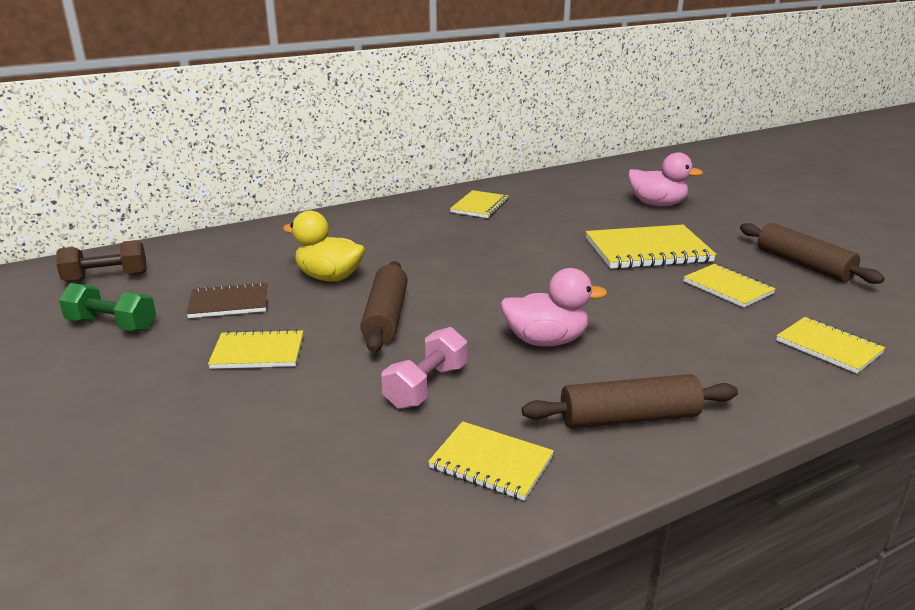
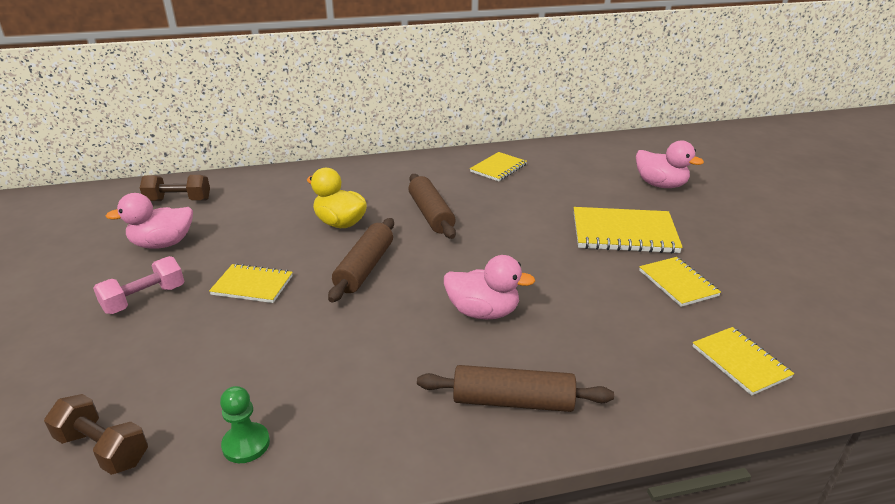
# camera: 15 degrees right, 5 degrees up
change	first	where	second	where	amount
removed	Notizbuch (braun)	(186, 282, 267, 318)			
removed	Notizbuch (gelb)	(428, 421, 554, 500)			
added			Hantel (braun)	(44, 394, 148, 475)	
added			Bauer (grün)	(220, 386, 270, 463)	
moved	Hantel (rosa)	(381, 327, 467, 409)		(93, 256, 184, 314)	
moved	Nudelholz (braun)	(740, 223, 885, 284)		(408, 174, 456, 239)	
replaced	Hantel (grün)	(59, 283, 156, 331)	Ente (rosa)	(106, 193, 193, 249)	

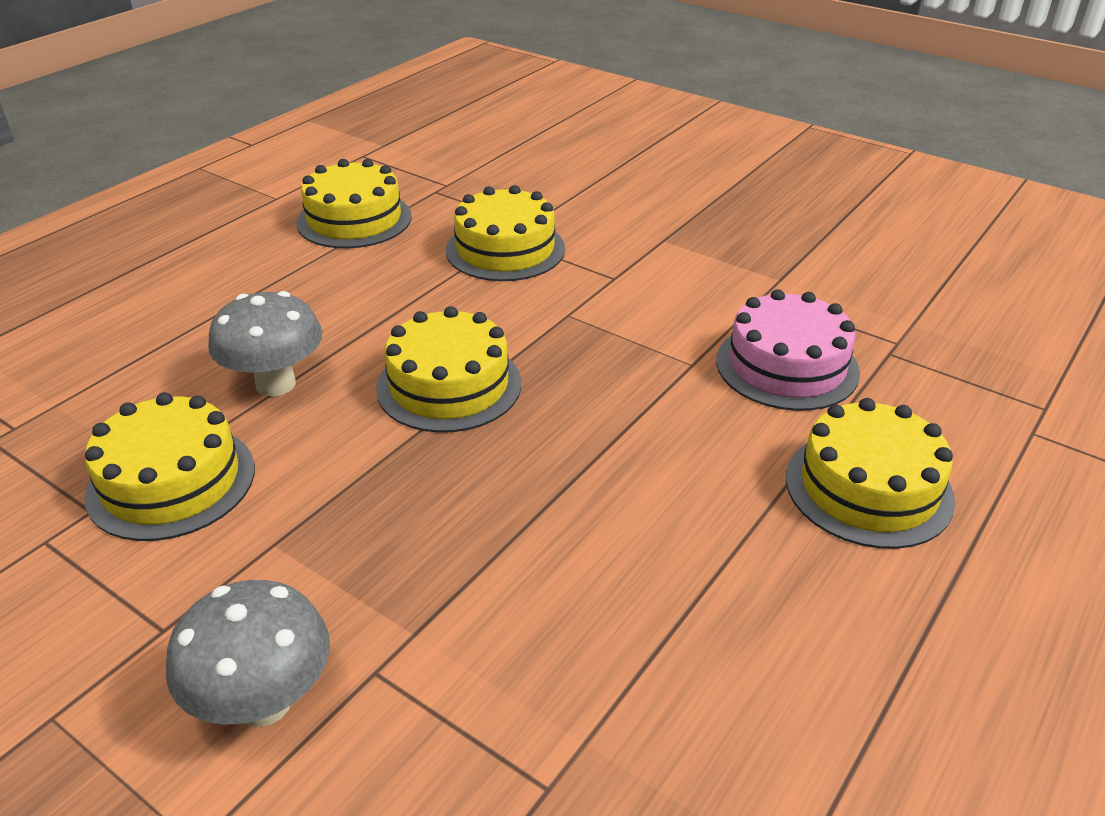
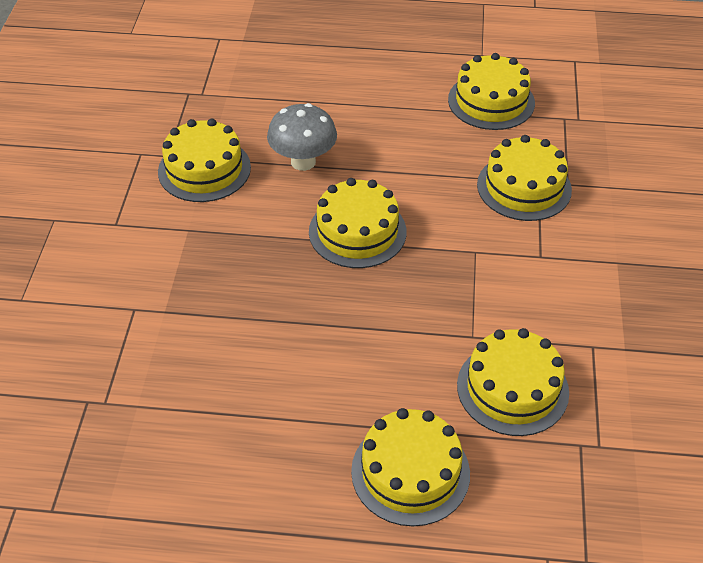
# camera: 60 degrees right, 10 degrees up
change	first	where	second	where	amount
removed	Pilz (grau)	(166, 580, 330, 727)			
recoloured	Kuchen (rosa)	(716, 289, 860, 411)	Kuchen (gelb)	(457, 328, 569, 436)	

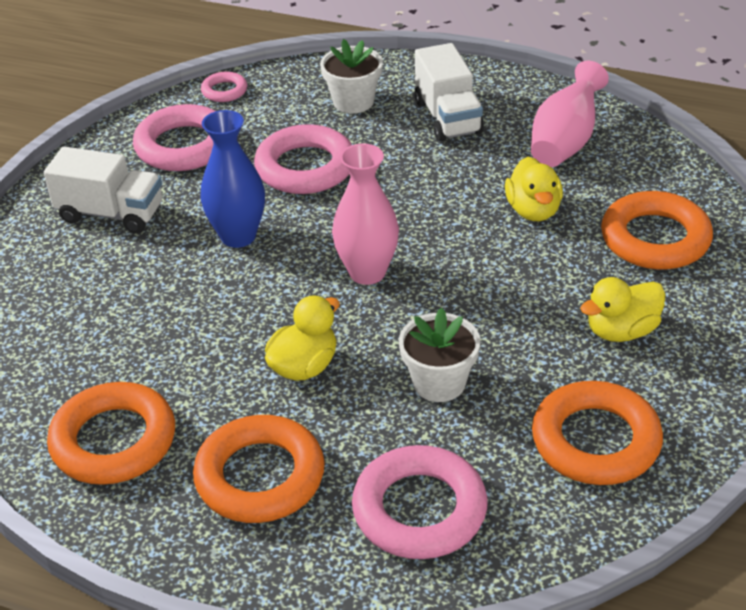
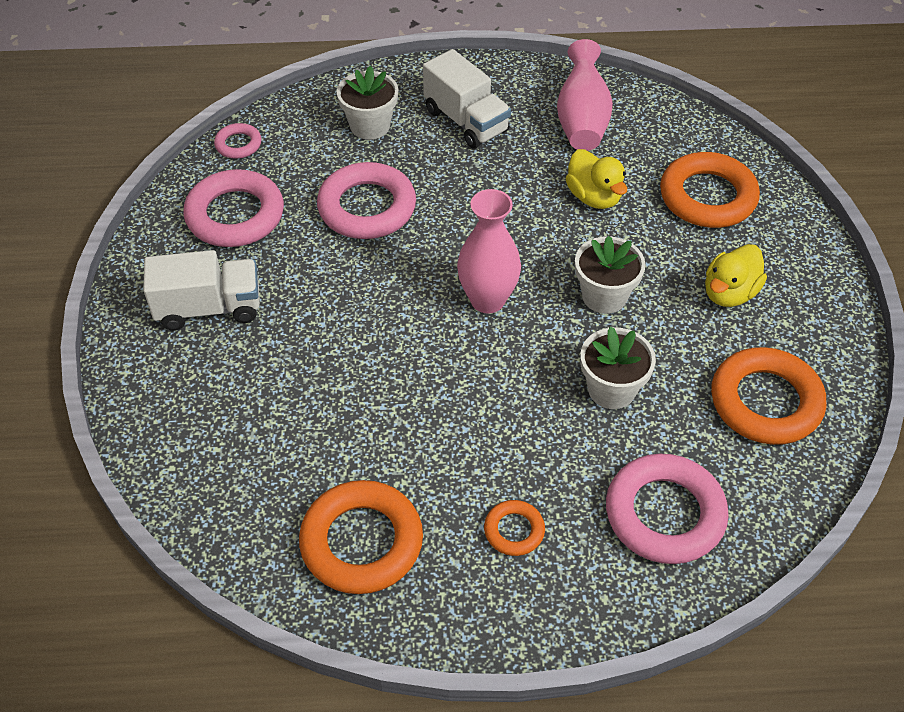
# camera: 25 degrees left, 10 degrees up
change	first	where	second	where	amount
removed	Vase (blau)	(200, 110, 265, 248)			
removed	Ente (gelb)	(265, 295, 340, 380)			
added			Blumentopf (weiß)	(575, 236, 645, 314)	
resized	Ring (orange)	(193, 415, 325, 523)		(484, 500, 545, 556)	x0.50

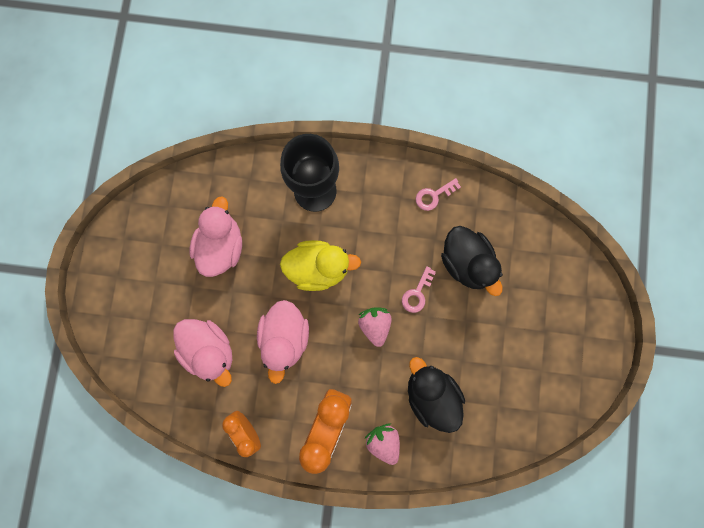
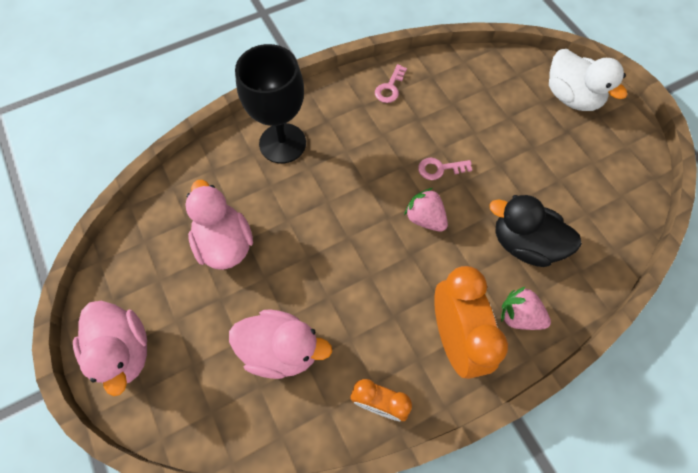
# camera: 35 degrees left, 15 degrees down
change	first	where	second	where	amount
removed	Ente (gelb)	(280, 240, 361, 291)			
removed	Ente (schwarz)	(441, 226, 503, 296)			
added			Ente (weiß)	(549, 49, 627, 111)	
moved	Ente (rosa)	(257, 300, 309, 384)		(73, 301, 147, 396)	
turned	Schlüssel (rosa)	(402, 266, 436, 313)		(418, 157, 472, 180)	90 degrees clockwise

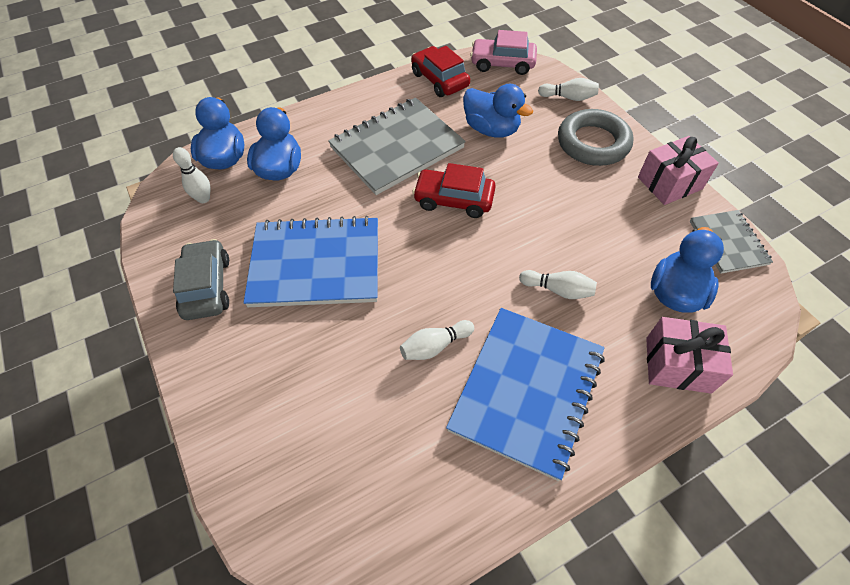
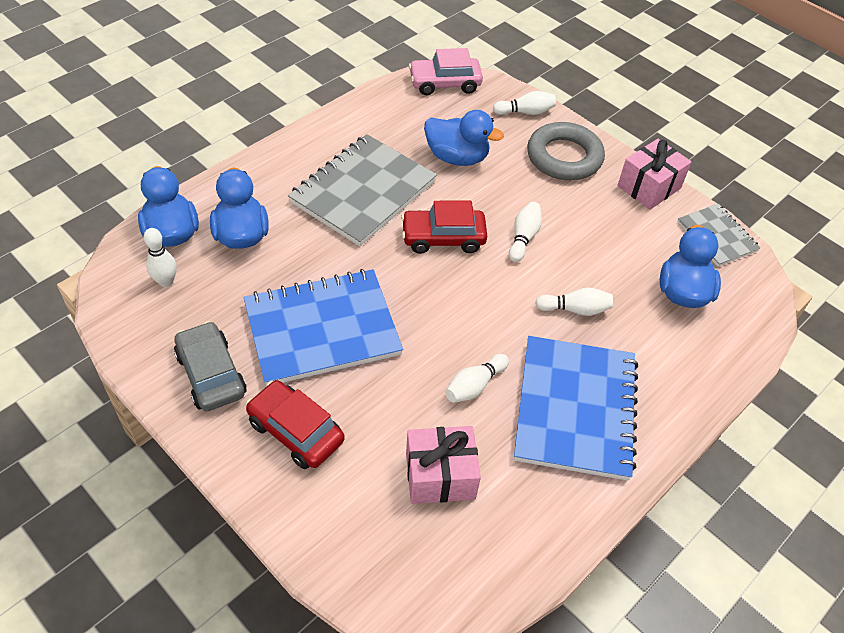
# camera: 20 degrees left, 5 degrees down
change	first	where	second	where	amount
added			Bowlingkegel (weiß)	(509, 202, 542, 262)	
moved	Auto (rot)	(411, 46, 470, 97)		(246, 380, 345, 469)	
moved	Geschenk (rosa)	(646, 317, 733, 394)		(406, 426, 481, 504)	

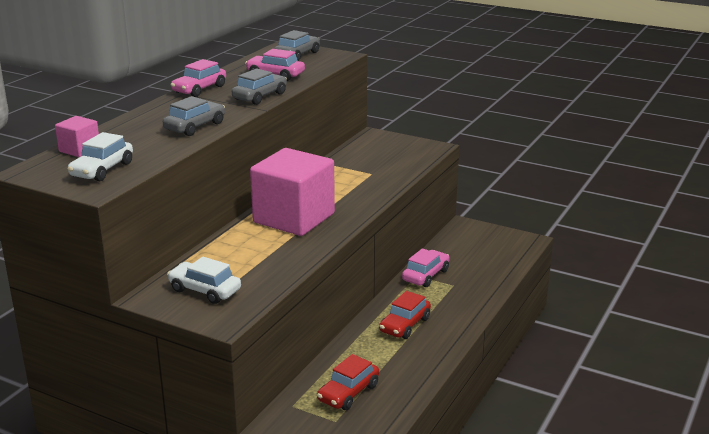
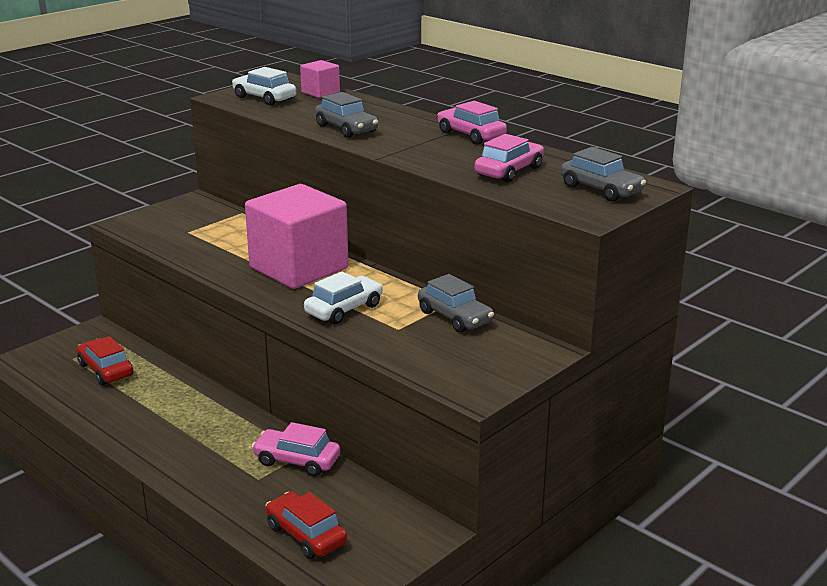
# camera: 105 degrees right, 0 degrees up
change	first	where	second	where	amount
moved	Auto (weiß)	(167, 257, 241, 304)		(304, 271, 383, 324)	
moved	Auto (grau)	(232, 68, 287, 105)		(418, 274, 494, 333)	
moved	Auto (rot)	(379, 291, 431, 339)		(266, 491, 347, 559)	
turned	Auto (rosa)	(402, 248, 450, 287)		(252, 422, 340, 476)	150 degrees clockwise

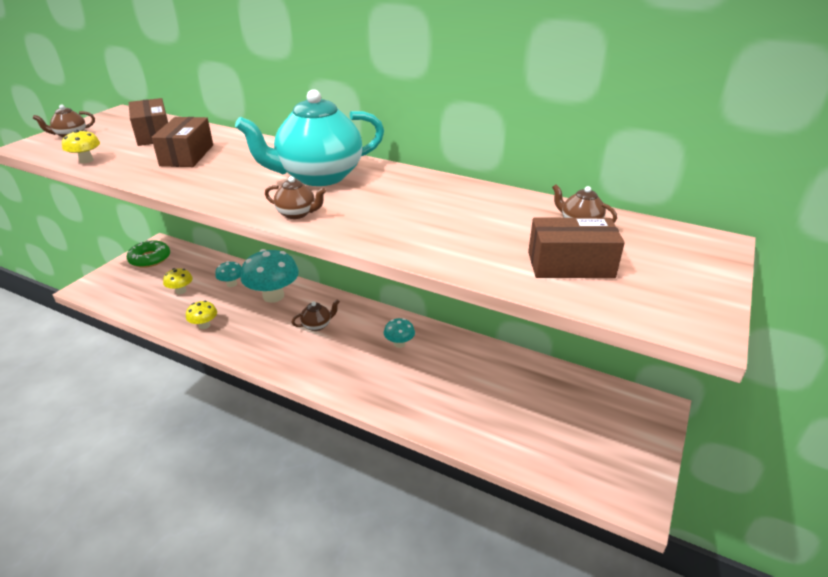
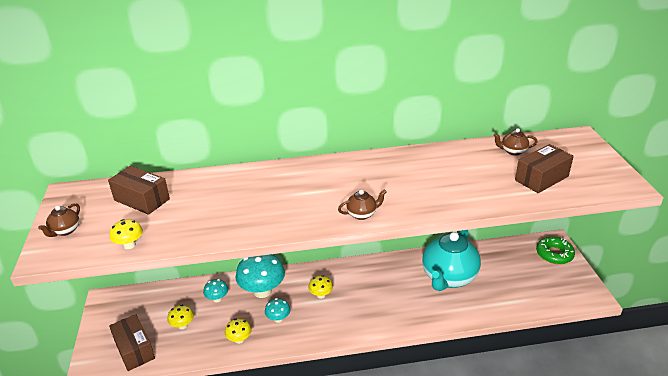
# camera: 35 degrees left, 0 degrees up
change	first	where	second	where	amount
moved	Donut (grün)	(127, 240, 170, 268)		(536, 237, 575, 264)	
moved	Schachtel (braun)	(151, 117, 213, 167)		(109, 314, 155, 371)	
moved	Teekanne (türkis)	(235, 89, 384, 186)		(422, 230, 481, 291)	
moved	Pilz (türkis)	(384, 318, 415, 348)		(265, 298, 290, 323)	
replaced	Teekanne (braun)	(291, 299, 340, 331)	Pilz (gelb)	(308, 275, 333, 299)	

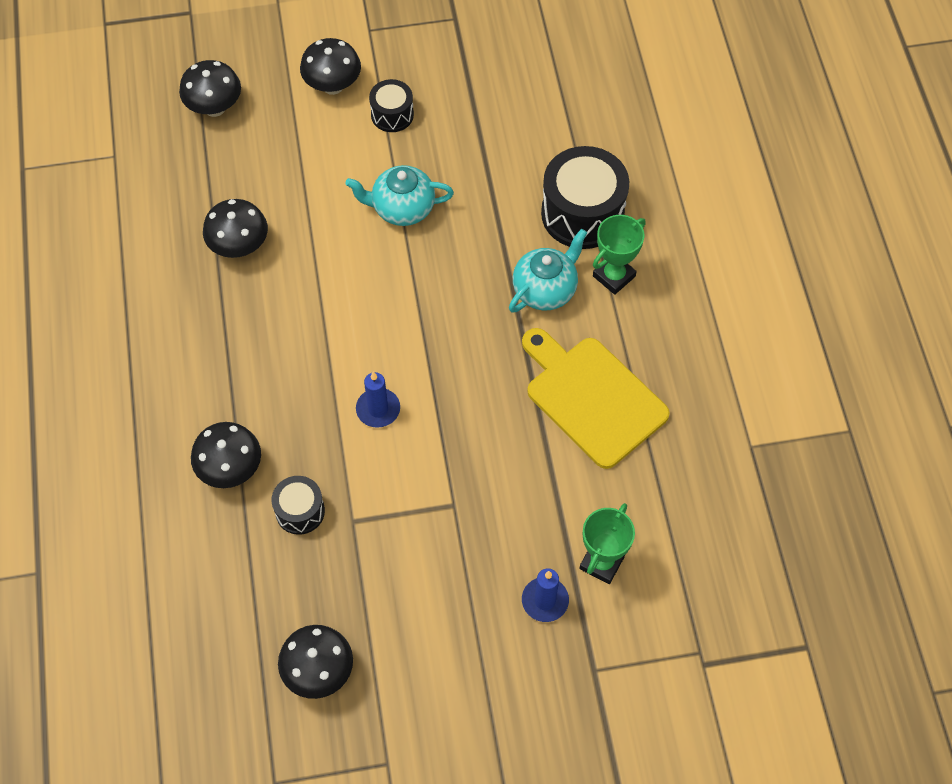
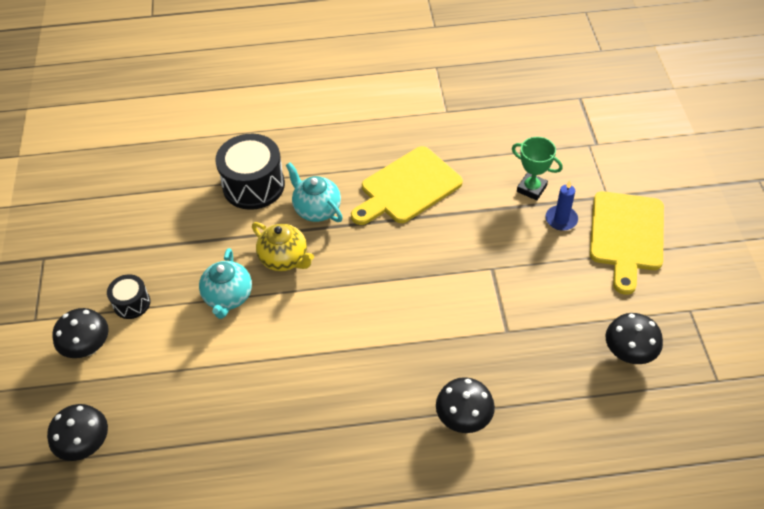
# camera: 85 degrees left, 10 degrees down
change	first	where	second	where	amount
removed	Pilz (schwarz)	(203, 199, 268, 258)			
removed	Trommel (schwarz)	(271, 476, 325, 535)			
removed	Kerze (blau)	(356, 372, 400, 428)			
removed	Pokal (grün)	(593, 215, 646, 295)			
added			Teekanne (gelb)	(252, 222, 314, 271)	
added			Schneidebrett (gelb)	(590, 191, 664, 295)	

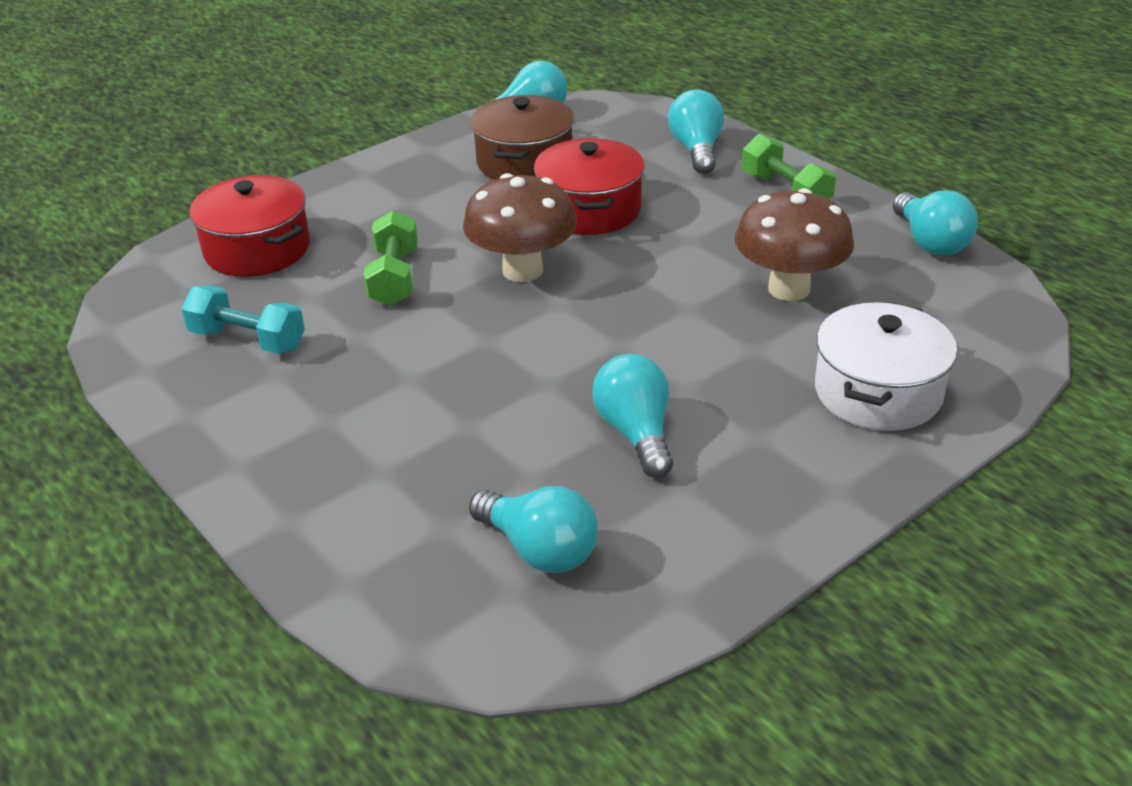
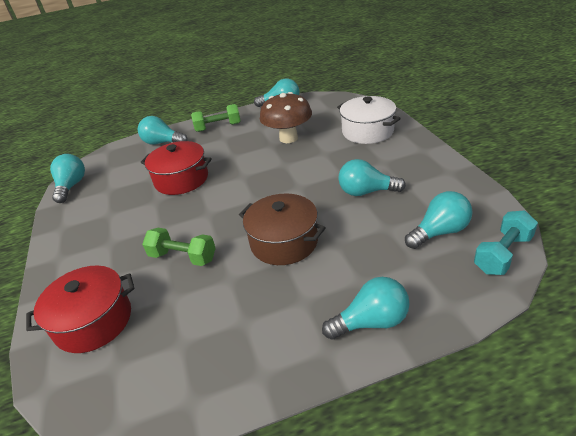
# camera: 65 degrees left, 0 degrees up
change	first	where	second	where	amount
removed	Pilz (braun)	(463, 173, 577, 282)			
added			Glühbirne (türkis)	(322, 277, 410, 340)	
moved	Hantel (türkis)	(181, 285, 305, 354)		(474, 210, 538, 275)	
moved	Kochtopf (braun)	(471, 95, 574, 180)		(239, 193, 326, 265)	

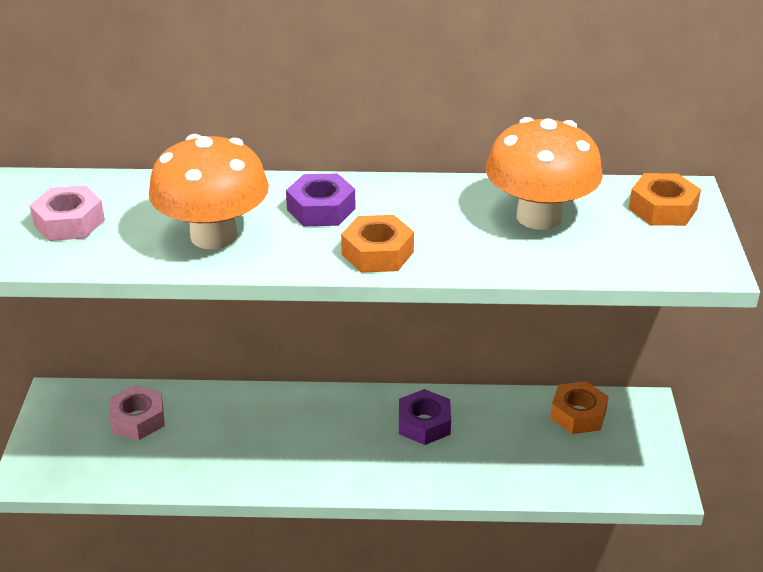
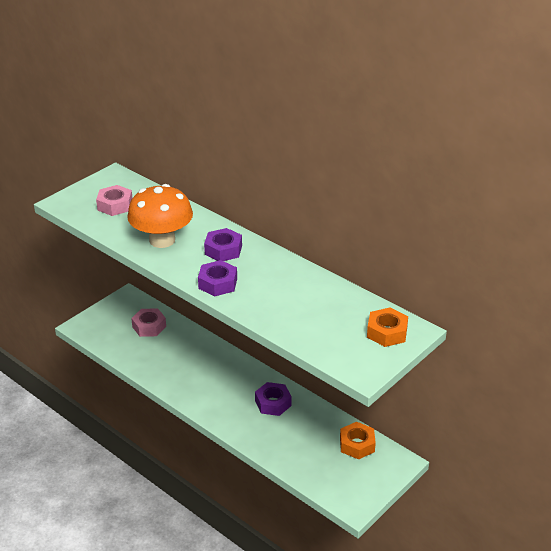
# camera: 40 degrees right, 0 degrees up
change	first	where	second	where	amount
removed	Pilz (orange)	(486, 117, 603, 230)			
recoloured	Sechskantmutter (orange)	(341, 215, 414, 273)	Sechskantmutter (lila)	(198, 260, 237, 296)	

